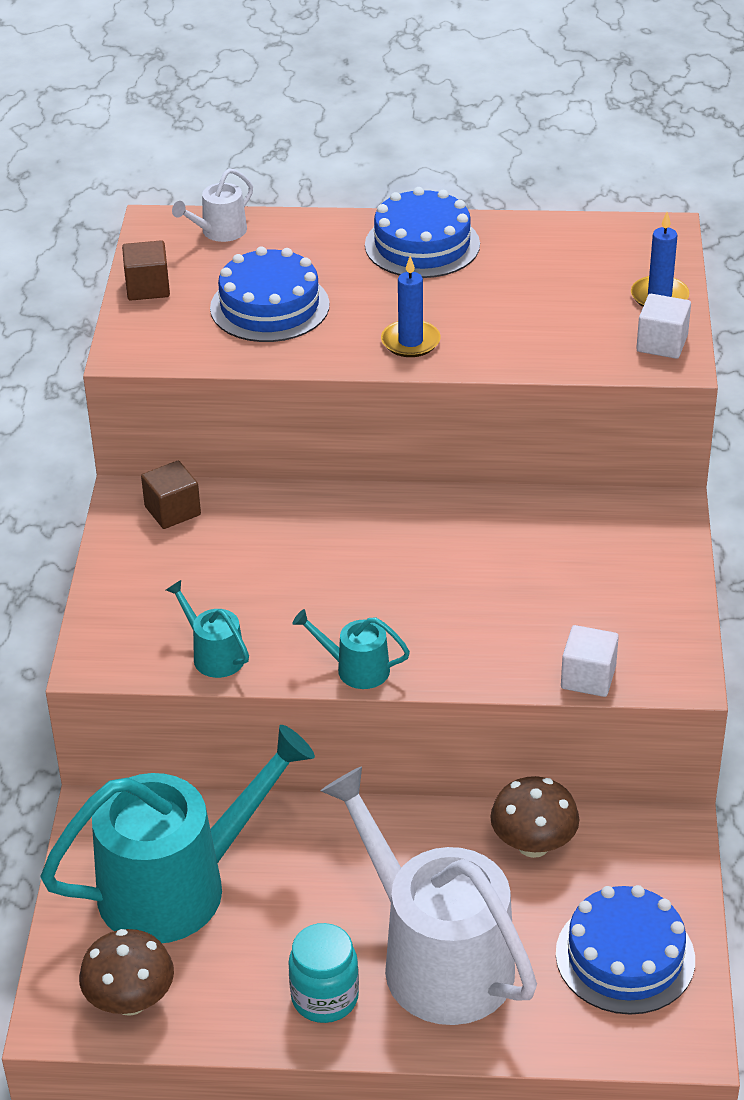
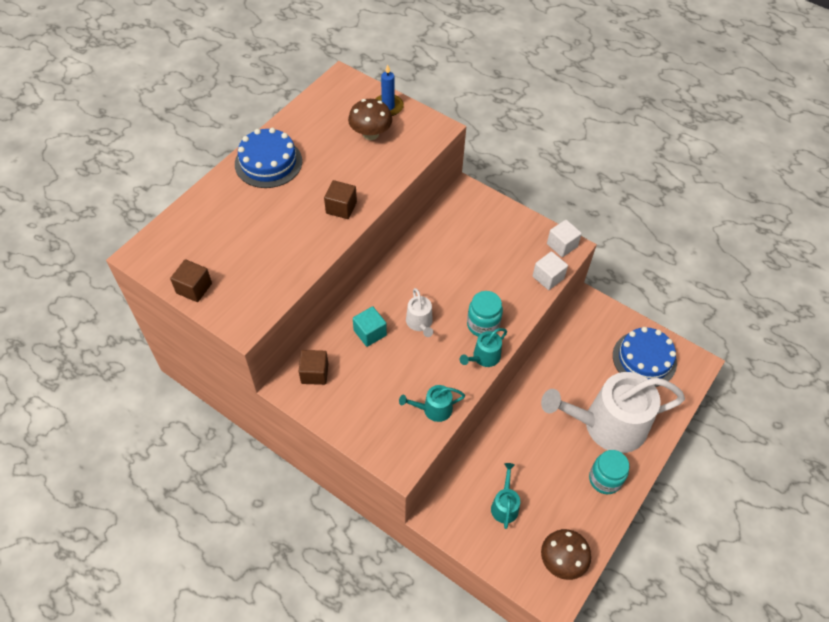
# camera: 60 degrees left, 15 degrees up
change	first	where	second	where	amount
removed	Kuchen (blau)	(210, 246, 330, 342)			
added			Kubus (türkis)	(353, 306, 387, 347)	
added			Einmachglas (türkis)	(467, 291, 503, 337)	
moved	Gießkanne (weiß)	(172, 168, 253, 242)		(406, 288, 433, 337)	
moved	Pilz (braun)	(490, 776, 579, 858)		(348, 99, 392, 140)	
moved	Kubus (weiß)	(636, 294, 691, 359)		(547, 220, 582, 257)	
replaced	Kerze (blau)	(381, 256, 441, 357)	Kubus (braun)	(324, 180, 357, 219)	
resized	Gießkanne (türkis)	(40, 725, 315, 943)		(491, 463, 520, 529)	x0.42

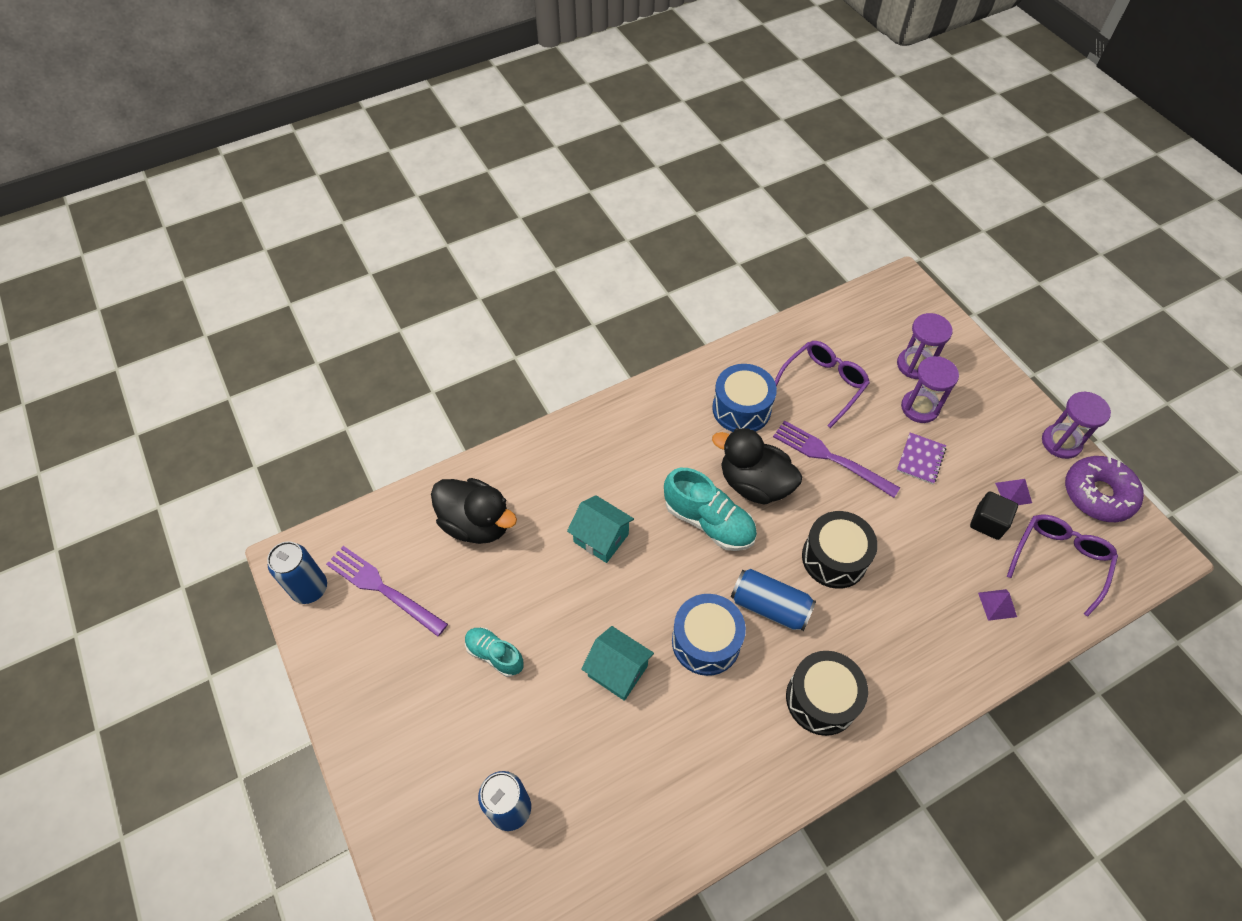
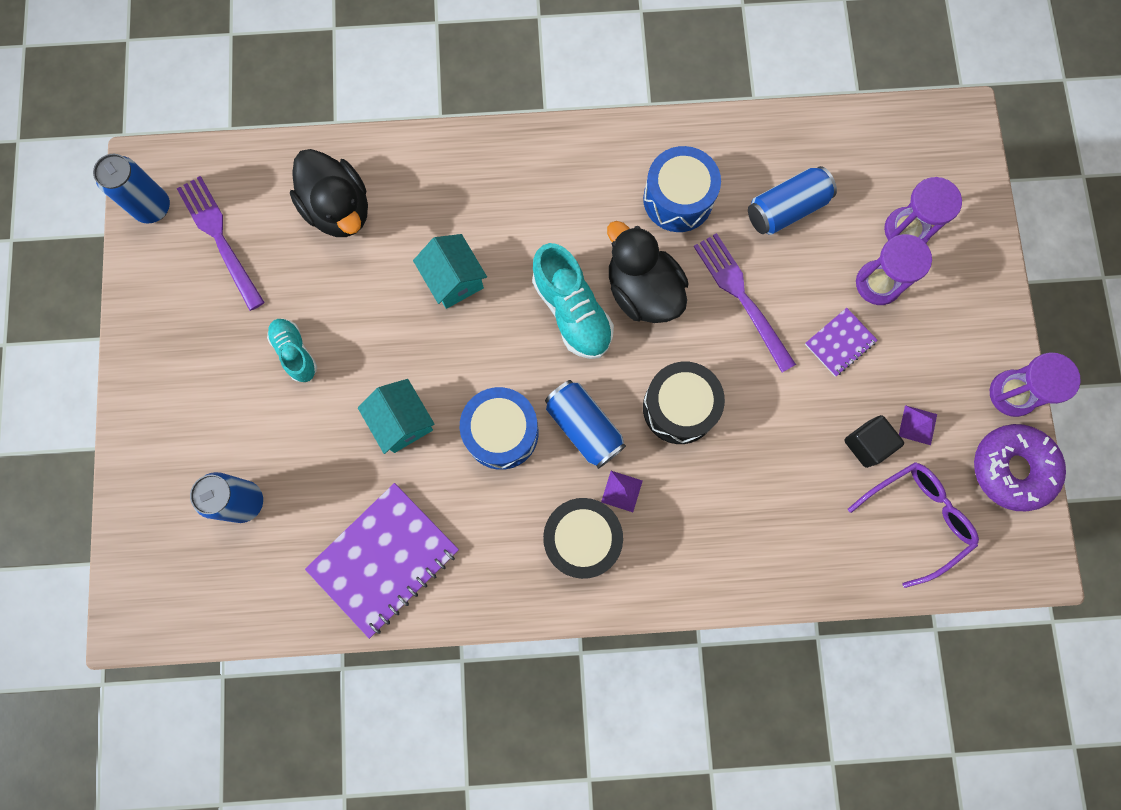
# camera: 25 degrees right, 20 degrees up
change	first	where	second	where	amount
added			Notizbuch (lila)	(305, 483, 459, 639)	
moved	Pyramide (lila)	(978, 589, 1017, 621)		(601, 471, 643, 512)	
replaced	Brille (lila)	(775, 341, 870, 428)	Dose (blau)	(748, 166, 837, 235)	

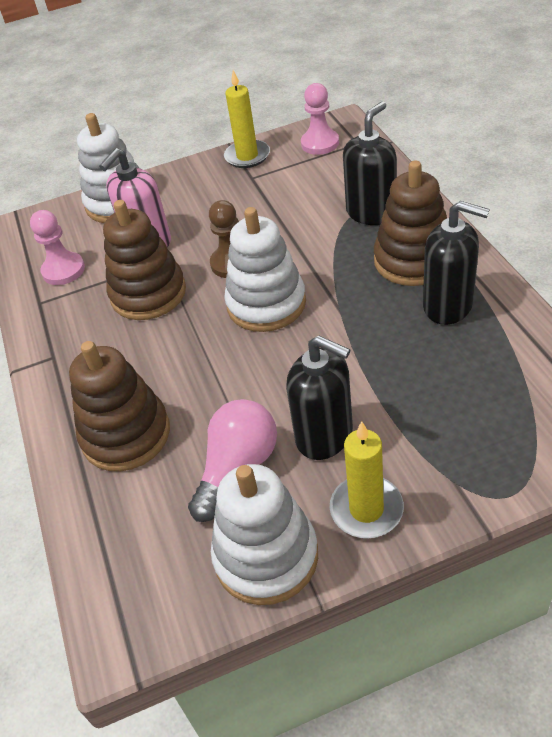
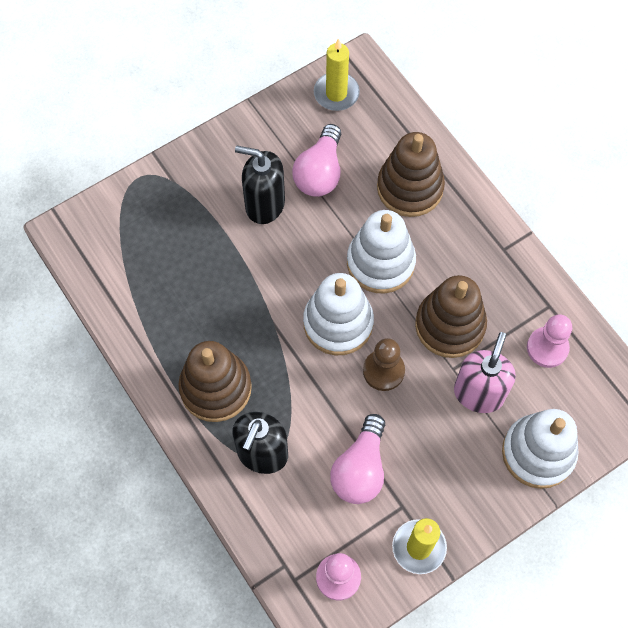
# camera: 160 degrees right, 20 degrees up
change	first	where	second	where	amount
removed	Seifenspender (schwarz)	(423, 201, 490, 325)			
added			Glühbirne (rosa)	(330, 414, 385, 504)	
moved	Stapelspielzeug (weiß)	(211, 464, 318, 605)		(347, 210, 416, 294)	
moved	Kerze (gelb)	(330, 421, 404, 538)		(314, 39, 360, 111)	

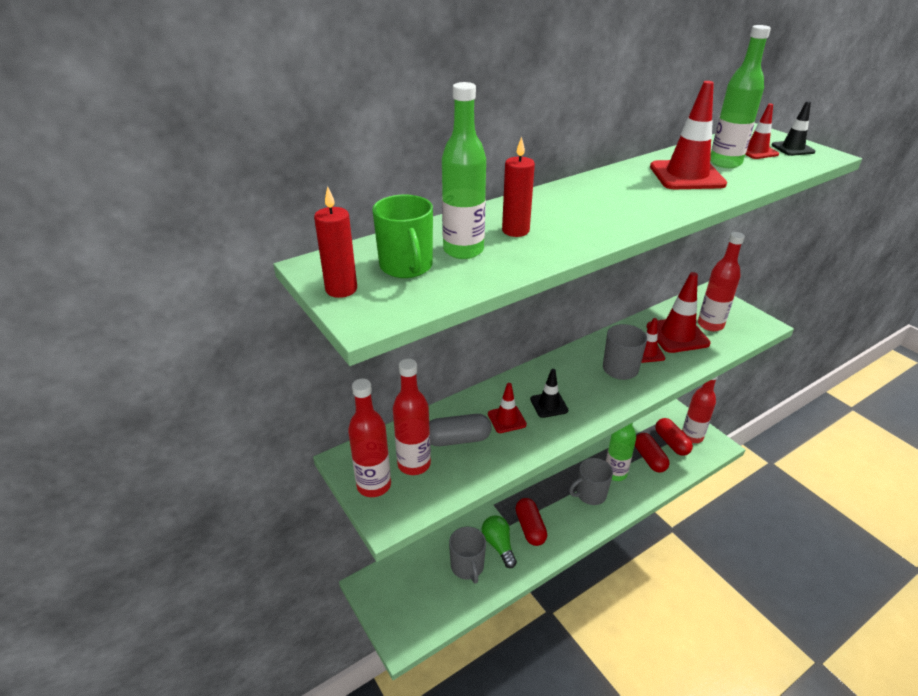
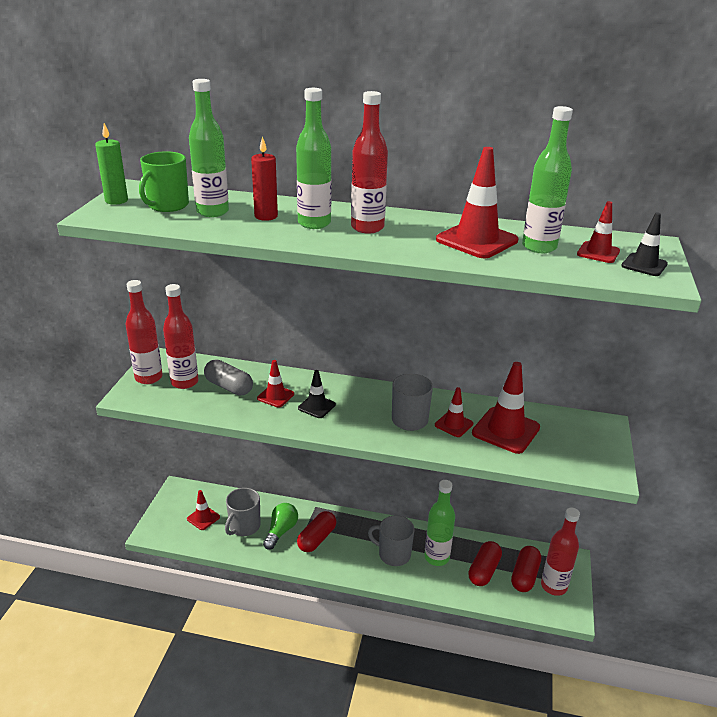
# camera: 45 degrees right, 5 degrees down
change	first	where	second	where	amount
added			Leitkegel (rot)	(187, 490, 220, 530)	
added			Flasche (grün)	(296, 88, 331, 229)	
moved	Flasche (rot)	(698, 232, 745, 331)		(351, 91, 388, 234)	
recoloured	Kerze (rot)	(314, 186, 357, 298)	Kerze (grün)	(95, 123, 128, 205)	

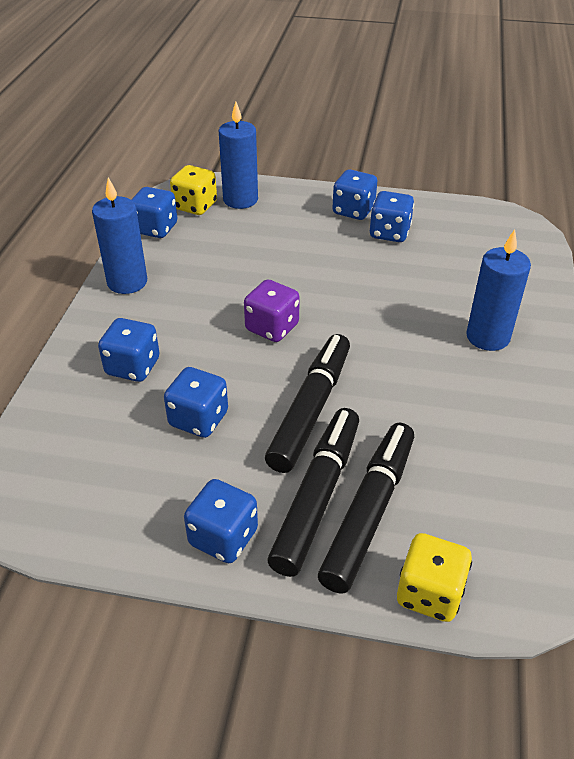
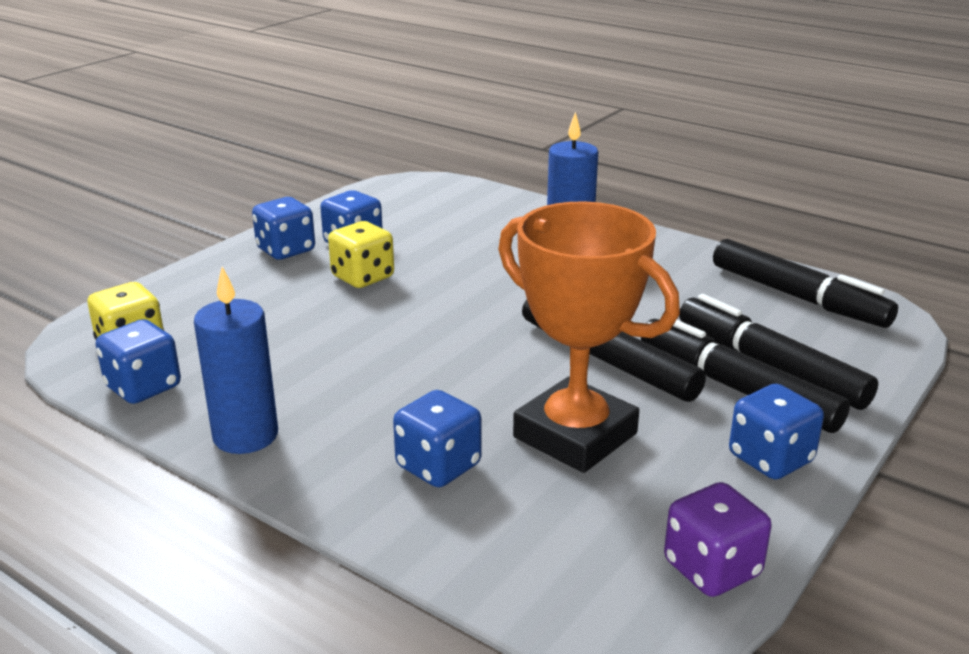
# camera: 65 degrees left, 15 degrees down
change	first	where	second	where	amount
removed	Kerze (blau)	(219, 102, 258, 209)			
added			Filzstift (schwarz)	(713, 239, 898, 328)	
moved	Spielwürfel (lila)	(244, 279, 300, 342)		(664, 482, 772, 597)	
moved	Spielwürfel (gelb)	(397, 533, 472, 622)		(328, 221, 394, 288)	
replaced	Spielwürfel (blau)	(164, 367, 228, 438)	Pokal (orange)	(498, 201, 680, 473)	

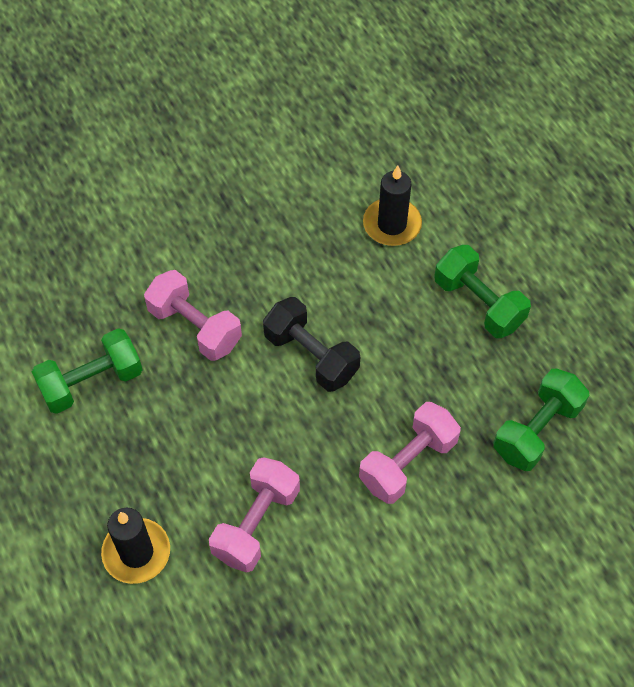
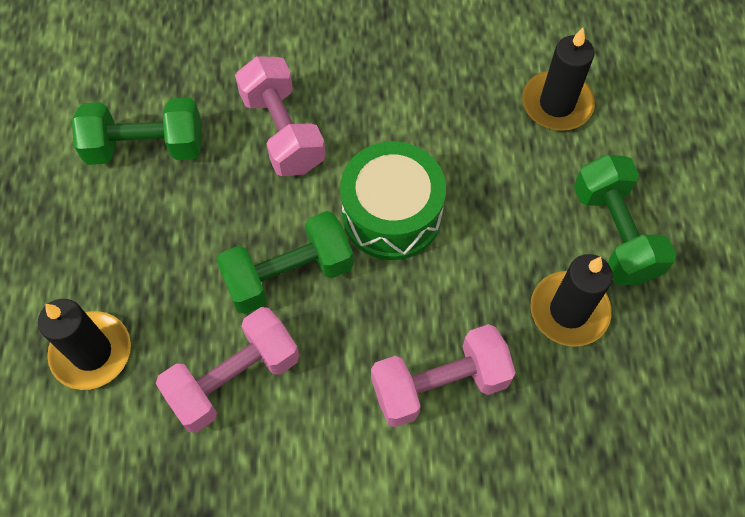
# camera: 25 degrees right, 5 degrees up
change	first	where	second	where	amount
added			Kerze (schwarz)	(531, 254, 613, 347)	
moved	Hantel (grün)	(493, 369, 589, 471)		(216, 211, 353, 314)	
replaced	Hantel (schwarz)	(263, 297, 360, 392)	Trommel (grün)	(340, 141, 446, 260)	

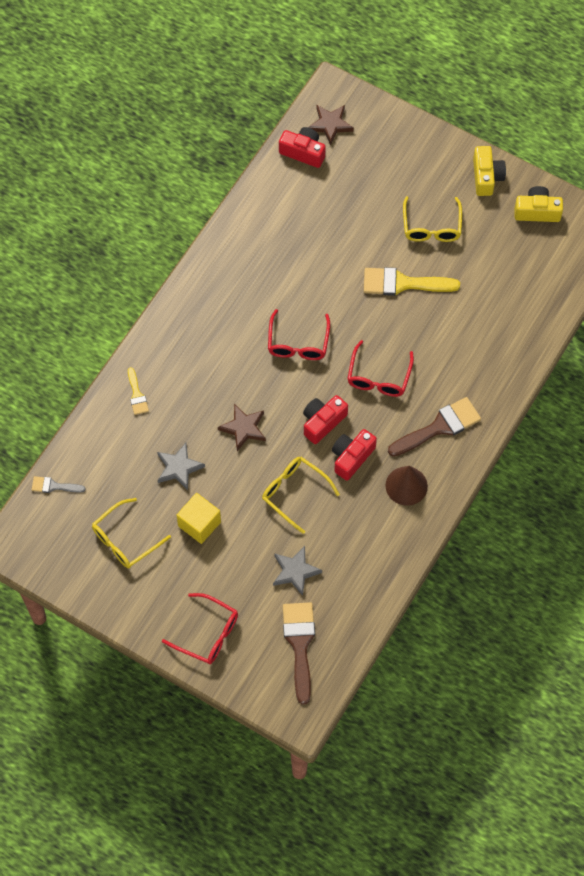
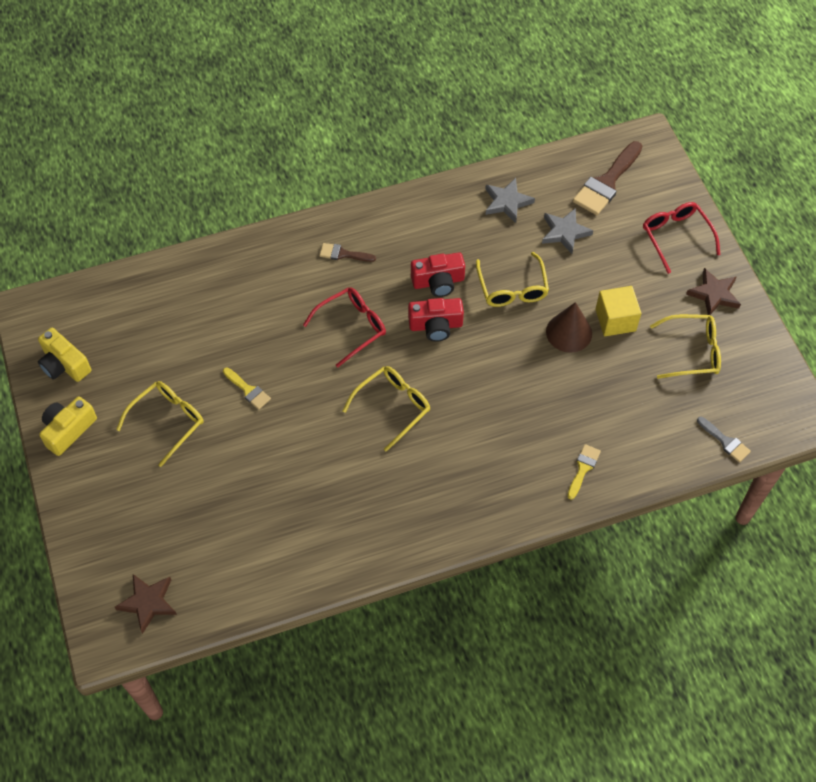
# camera: 140 degrees left, 5 degrees down
change	first	where	second	where	amount
removed	Kamera (rot)	(279, 127, 326, 168)			
moved	Stern (grau)	(157, 443, 205, 490)		(485, 178, 535, 223)	
moved	Stern (braun)	(218, 404, 266, 451)		(686, 268, 741, 315)	
moved	Kegel (braun)	(385, 466, 428, 506)		(546, 302, 592, 353)	
recoloured	Brille (rot)	(268, 309, 330, 360)	Brille (gelb)	(342, 366, 430, 452)	
resized	Pinsel (gelb)	(364, 267, 460, 296)		(223, 368, 271, 410)	x0.53
resized	Pinsel (braun)	(388, 397, 481, 457)		(319, 243, 376, 262)	x0.53

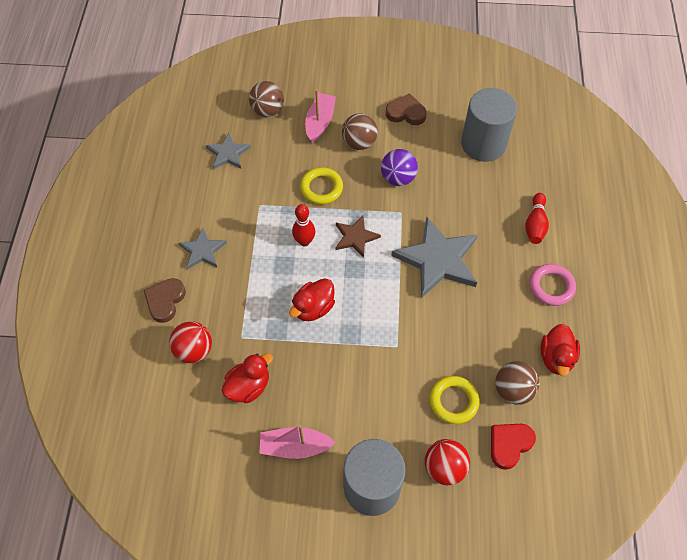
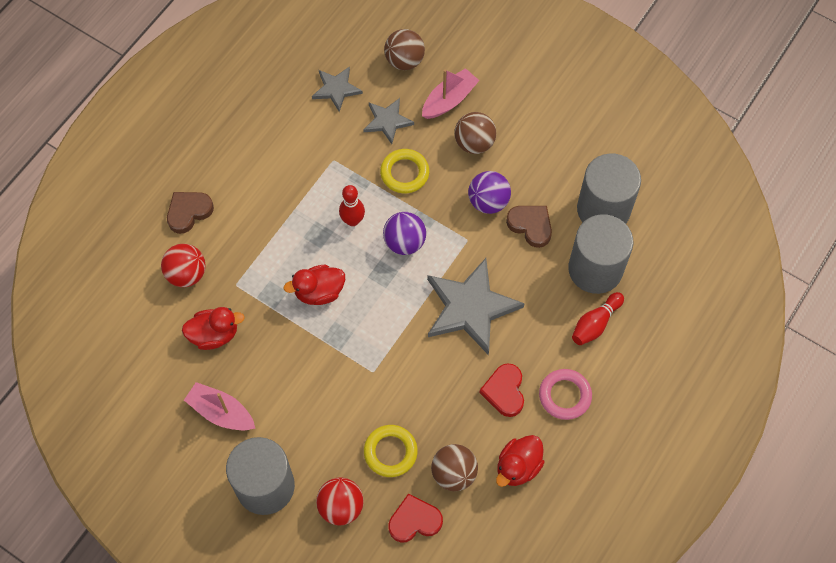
# camera: 30 degrees right, 5 degrees up
change	first	where	second	where	amount
added			Herz (rot)	(480, 363, 524, 417)	
added			Vollzylinder (grau)	(568, 214, 633, 294)	
moved	Stern (grau)	(179, 227, 227, 269)		(363, 98, 414, 144)	
moved	Herz (braun)	(386, 93, 427, 125)		(506, 206, 552, 248)	
replaced	Stern (braun)	(335, 216, 381, 258)	Ball (lila)	(383, 212, 426, 255)	

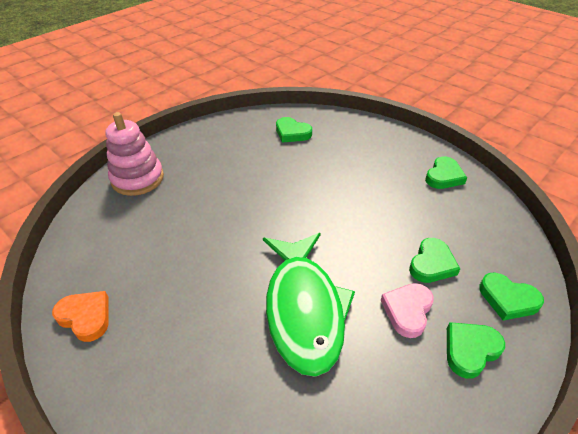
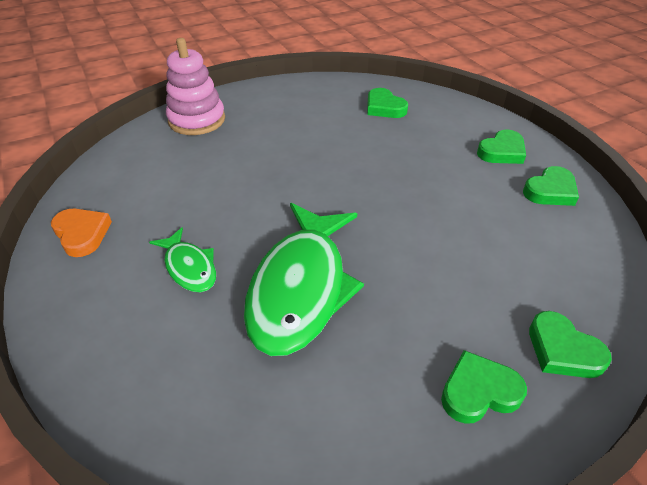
# camera: 20 degrees right, 0 degrees up
change	first	where	second	where	amount
removed	Herz (rosa)	(381, 283, 434, 338)			
added			Fisch (grün)	(149, 227, 216, 293)	
moved	Herz (grün)	(409, 238, 460, 283)		(477, 130, 526, 164)	

